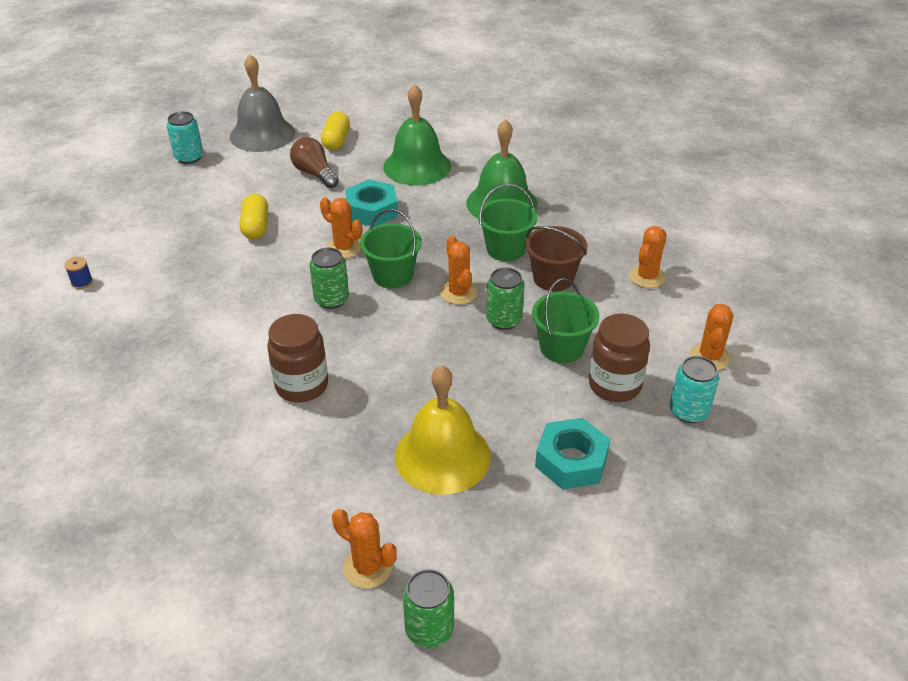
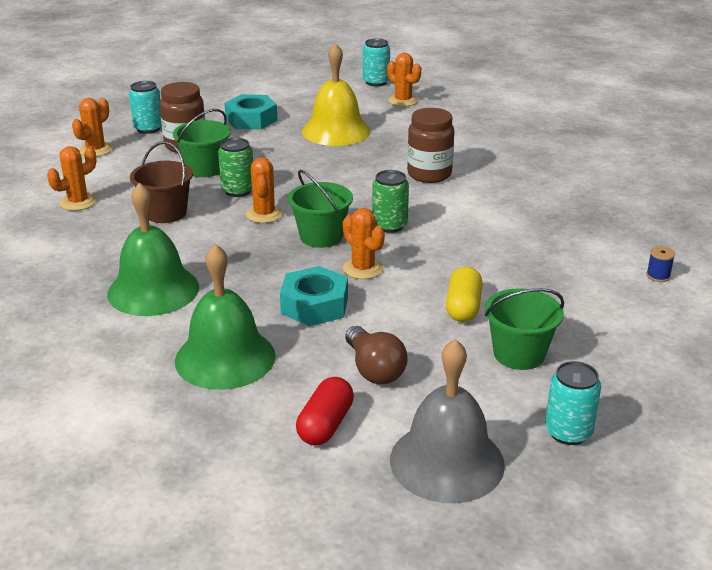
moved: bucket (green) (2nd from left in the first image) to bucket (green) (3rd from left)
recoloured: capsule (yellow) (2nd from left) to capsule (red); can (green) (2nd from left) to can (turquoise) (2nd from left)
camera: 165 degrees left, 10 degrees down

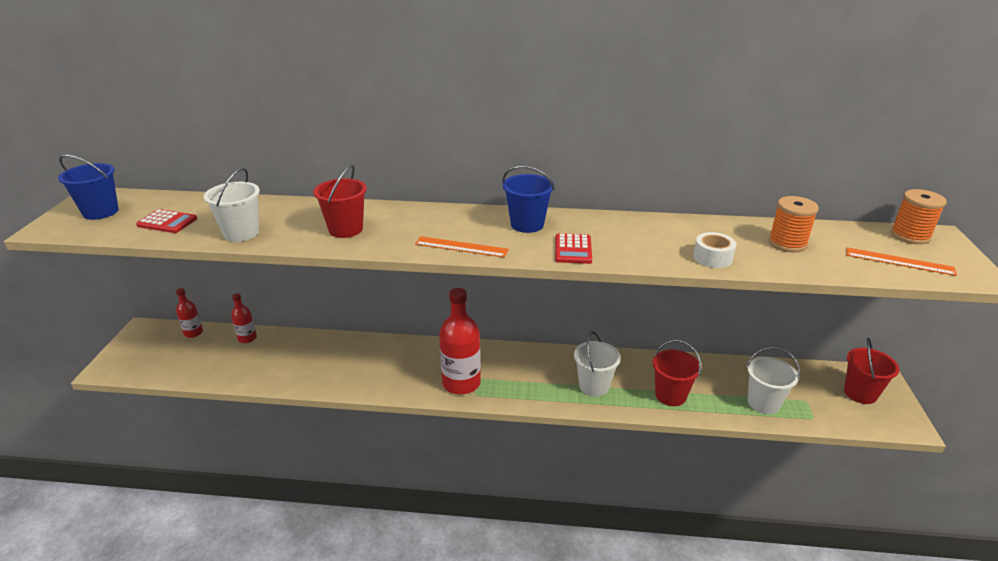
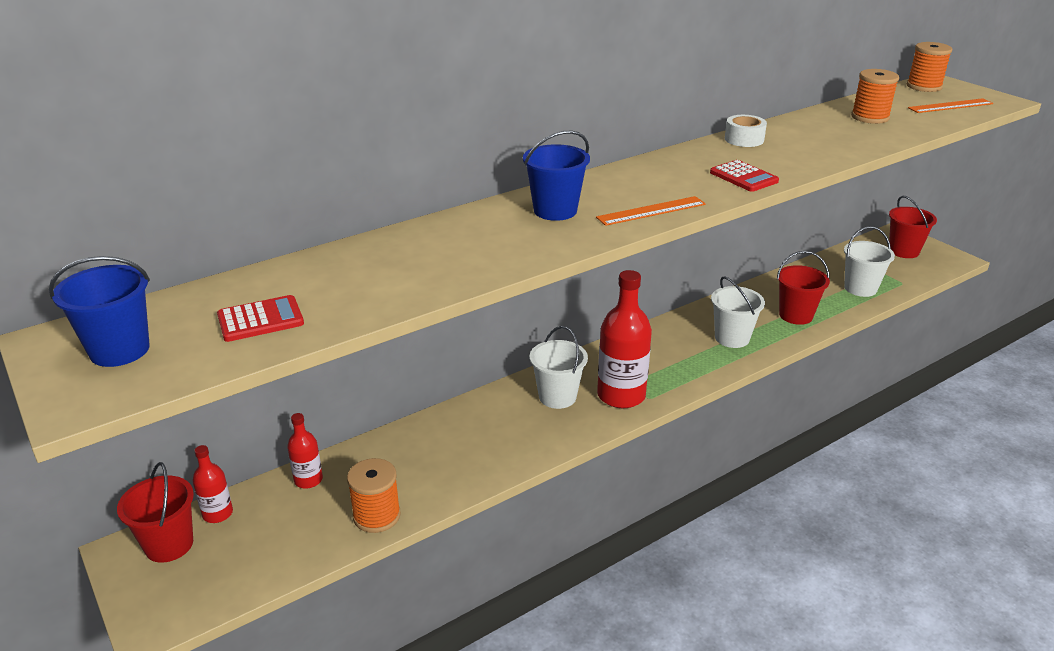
added: spool (orange) (1st from left)
moved: bucket (red) (1st from left); bucket (blue) (2nd from left); bucket (white) (1st from left); tape (white)
camera: 40 degrees left, 0 degrees up

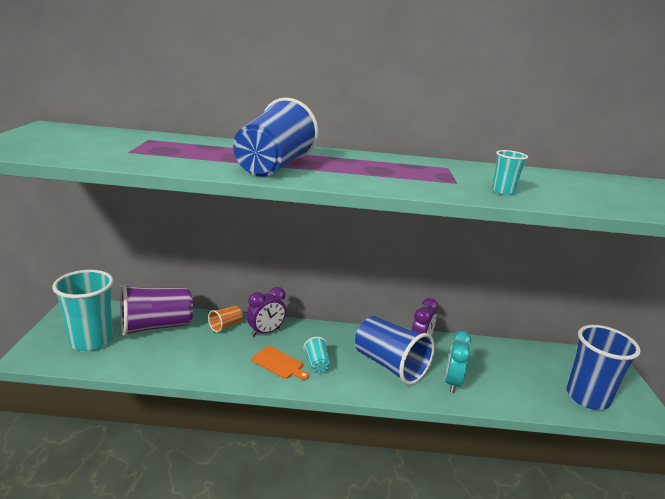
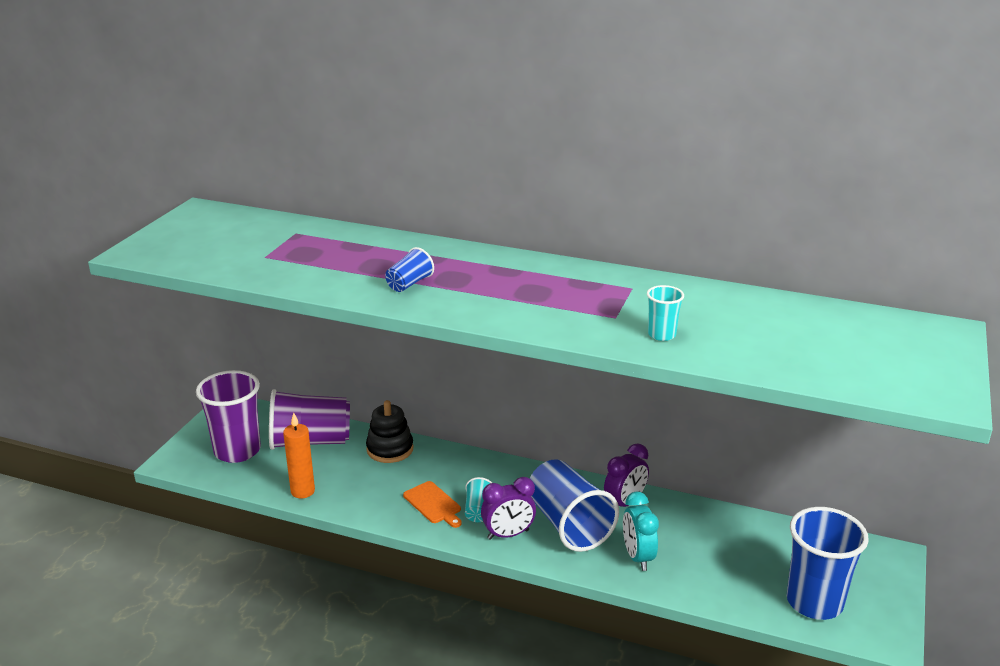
added: candle (orange)
moved: clock (purple) (1st from left)
replaced: cup (orange) to stacking toy (black)
recoloured: cup (turquoise) (1st from left) to cup (purple) (1st from left)
turned: clock (turquoise) 45 degrees counterclockwise
resized: cup (blue) (1st from left) x0.46
camera: 20 degrees right, 5 degrees up

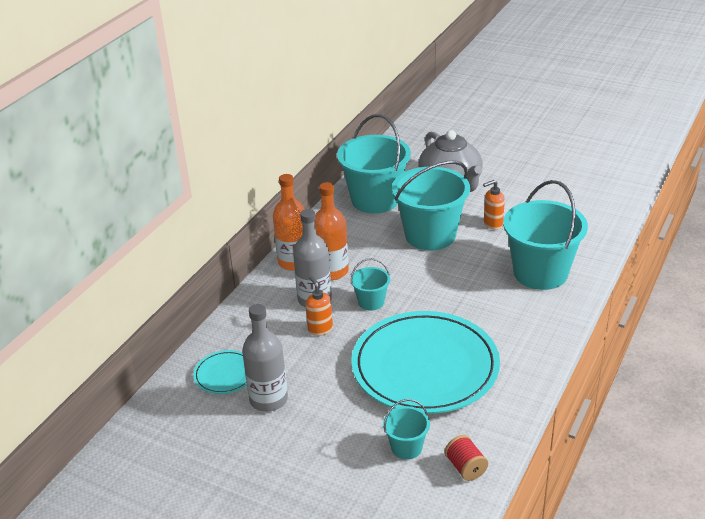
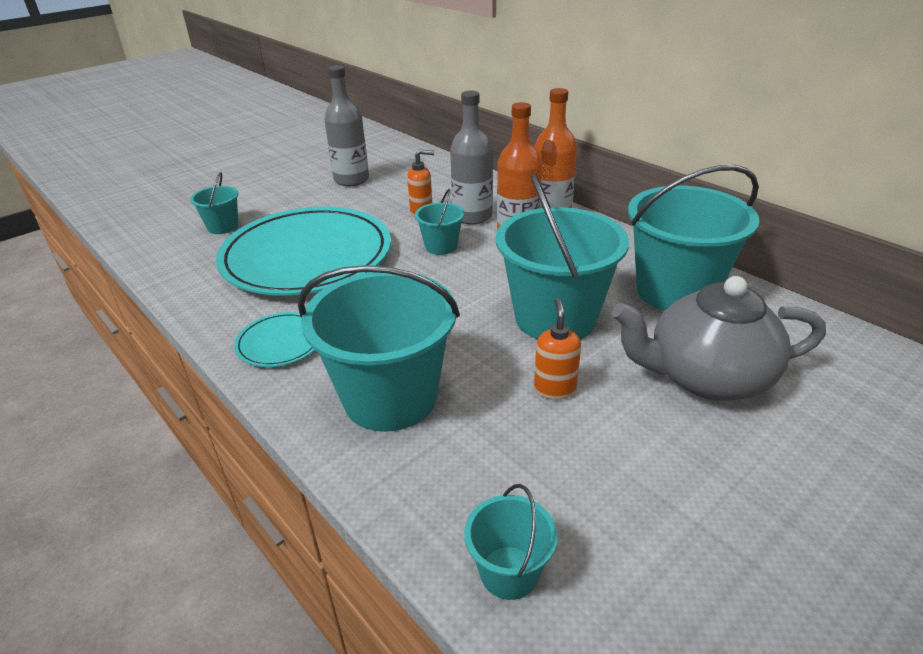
removed: spool (red)
added: bucket (turquoise) (4th from left)
moved: plate (turquoise) (1st from left)
camera: 110 degrees right, 0 degrees up

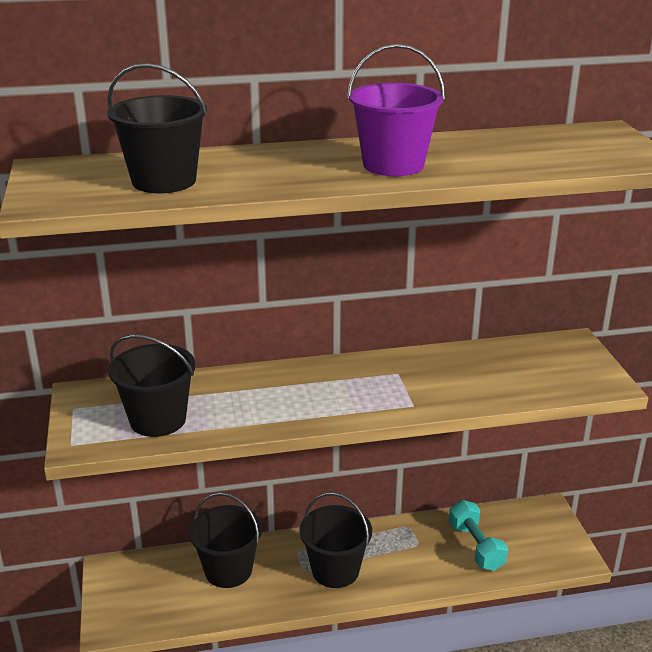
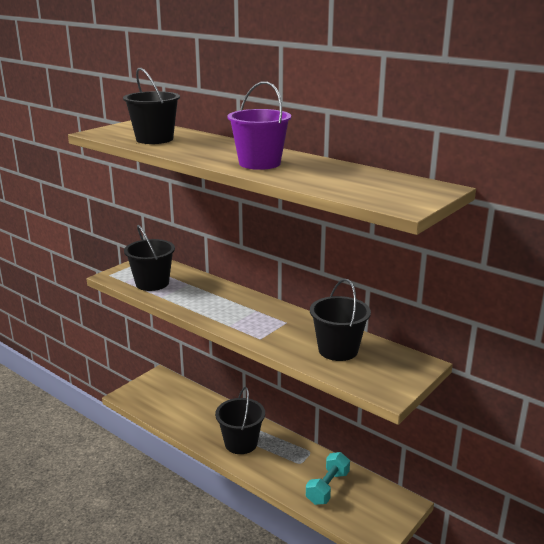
moved: bucket (black) (3rd from left in the first image) to bucket (black) (4th from left)
camera: 50 degrees right, 5 degrees down

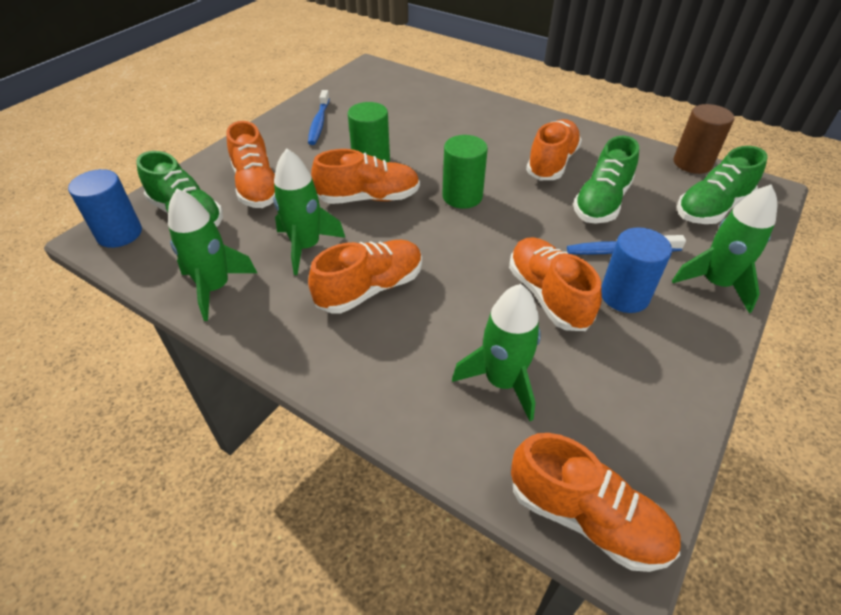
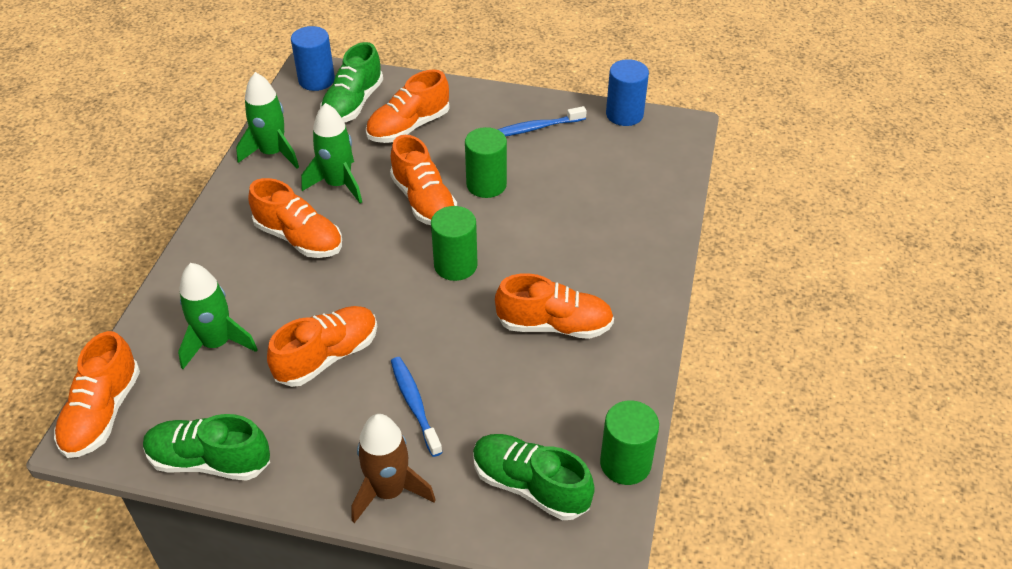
moved: shoe (green) (2nd from left in the first image) to shoe (green) (1st from left); cylinder (blue) (2nd from left)
recoloured: rocket (green) (4th from left) to rocket (brown); cylinder (brown) to cylinder (green) (3rd from left)
camera: 70 degrees right, 0 degrees up

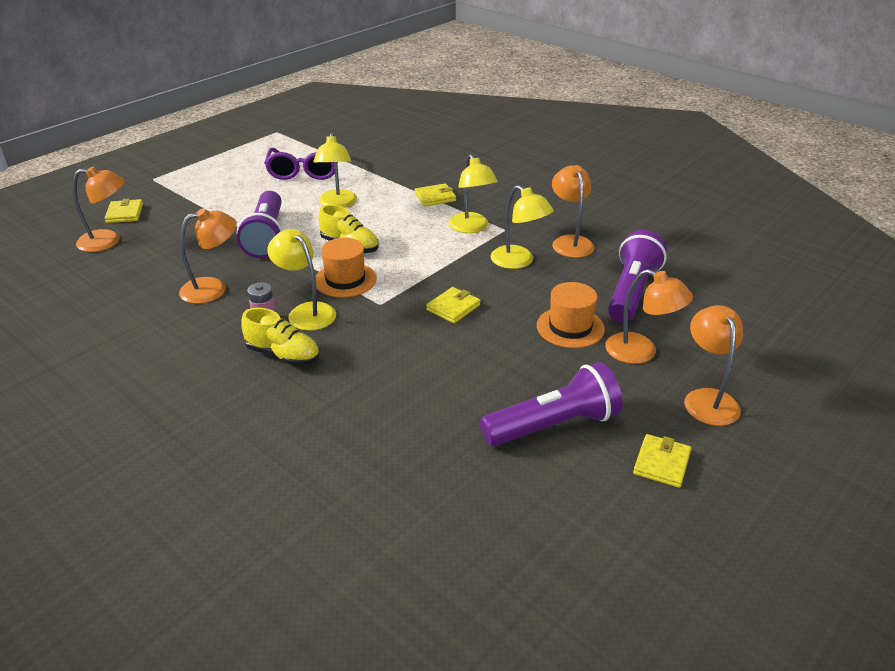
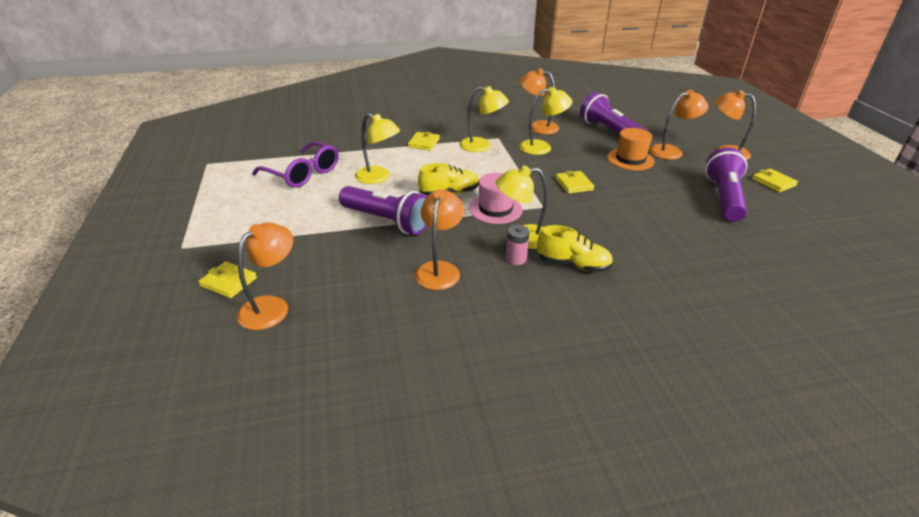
recoloured: hat (orange) (1st from left) to hat (pink)
turned: shoe (yellow) (1st from left in the first image) 45 degrees clockwise
camera: 55 degrees left, 0 degrees up

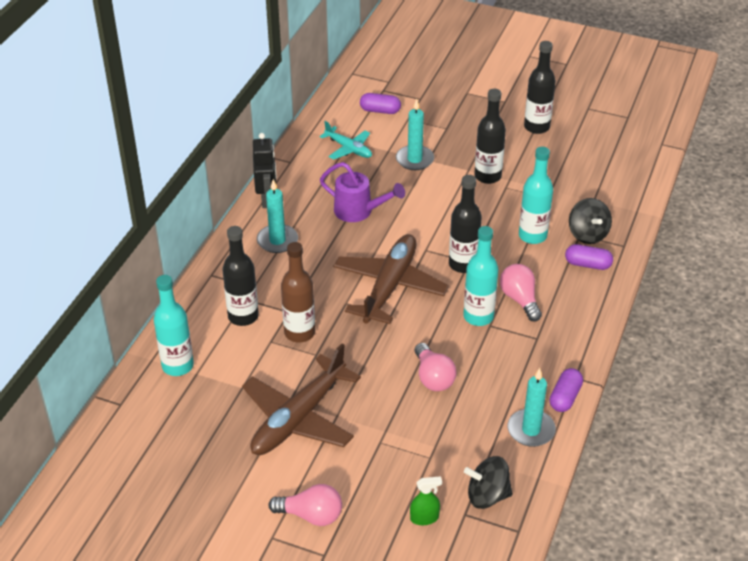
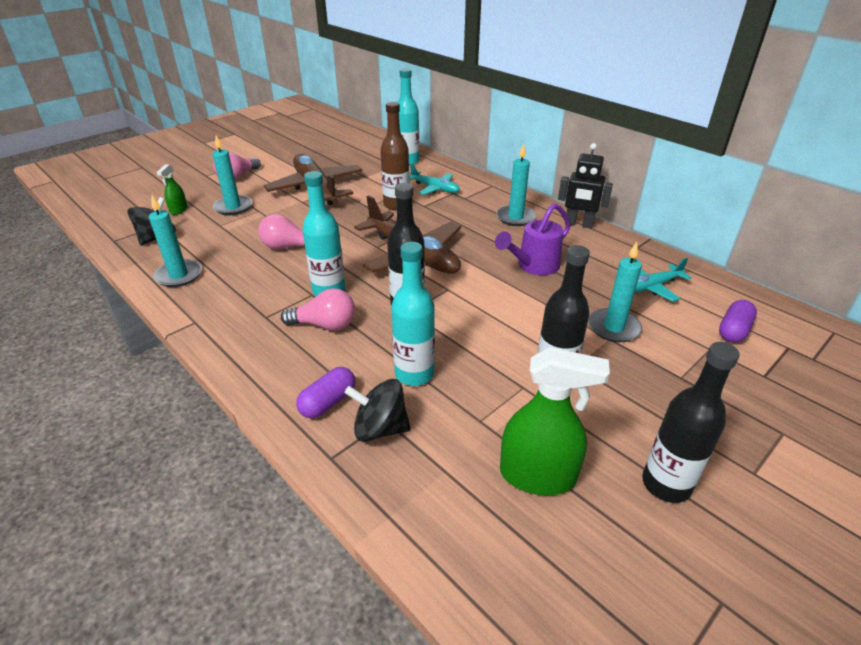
removed: capsule (purple) (2nd from left)
added: candle (turquoise) (2nd from left); spray bottle (green) (2nd from left)
replaced: bottle (black) (1st from left) to plane (turquoise) (1st from left)
camera: 115 degrees right, 5 degrees down

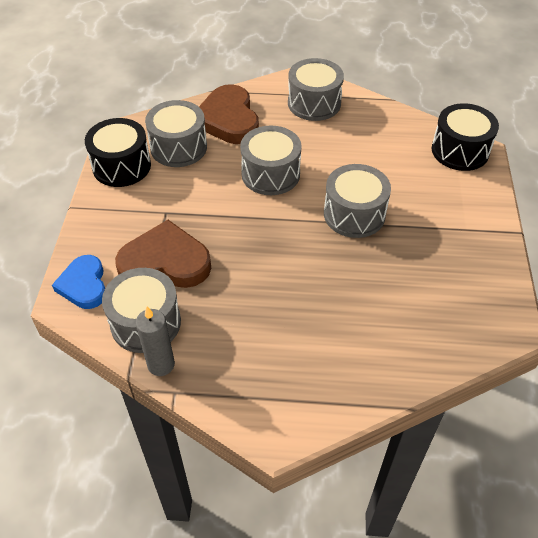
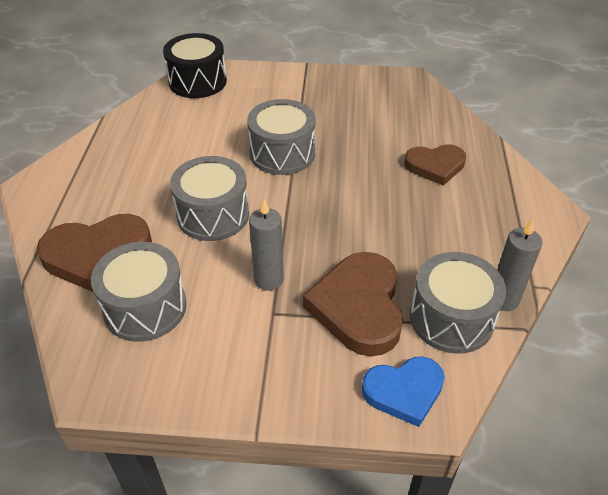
removed: drum (black) (1st from left); drum (grey) (4th from left)
added: candle (grey) (1st from left); heart (brown) (3rd from left)
camera: 90 degrees left, 5 degrees down

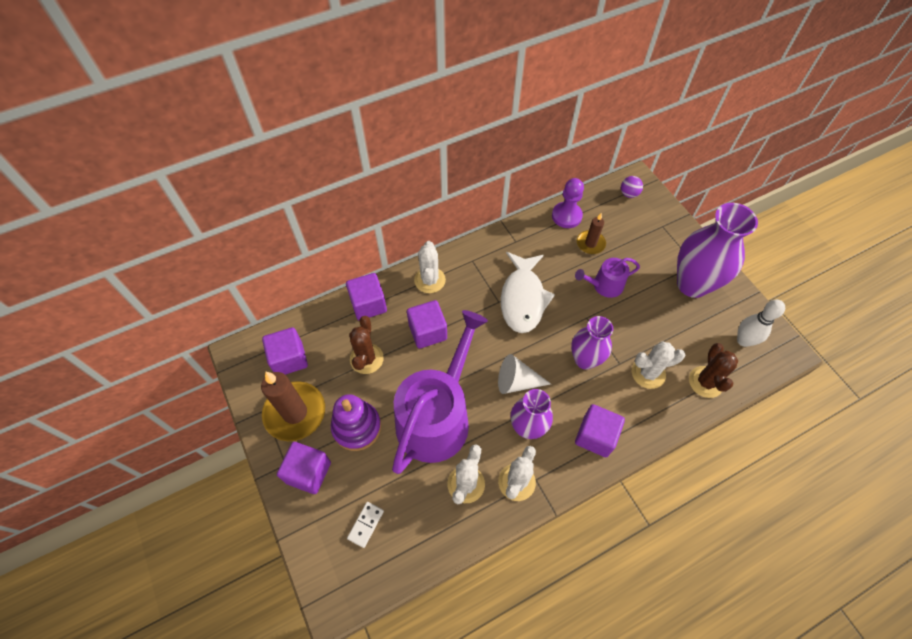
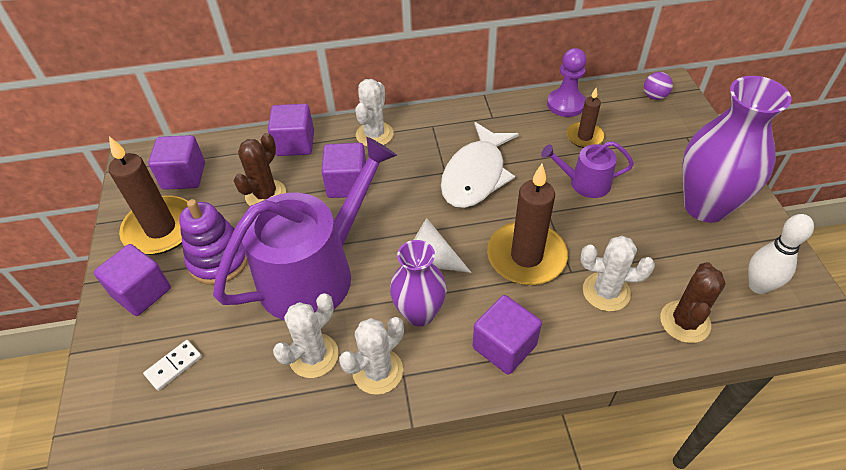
replaced: vase (purple) (2nd from left) to candle (brown) (2nd from left)
camera: 20 degrees right, 10 degrees down

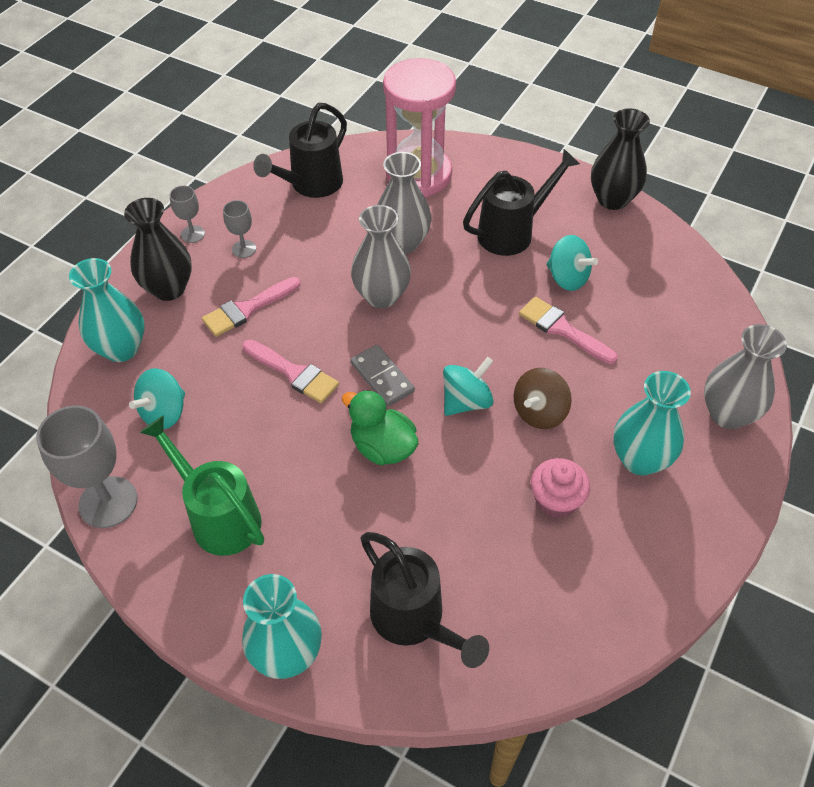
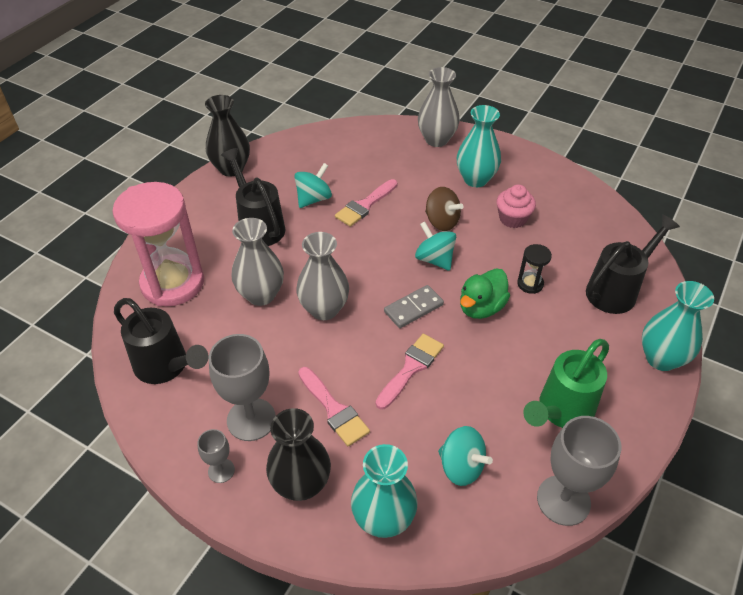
added: hourglass (black)
resized: goblet (grey) (3rd from left in the first image) x1.94
camera: 90 degrees left, 5 degrees down

